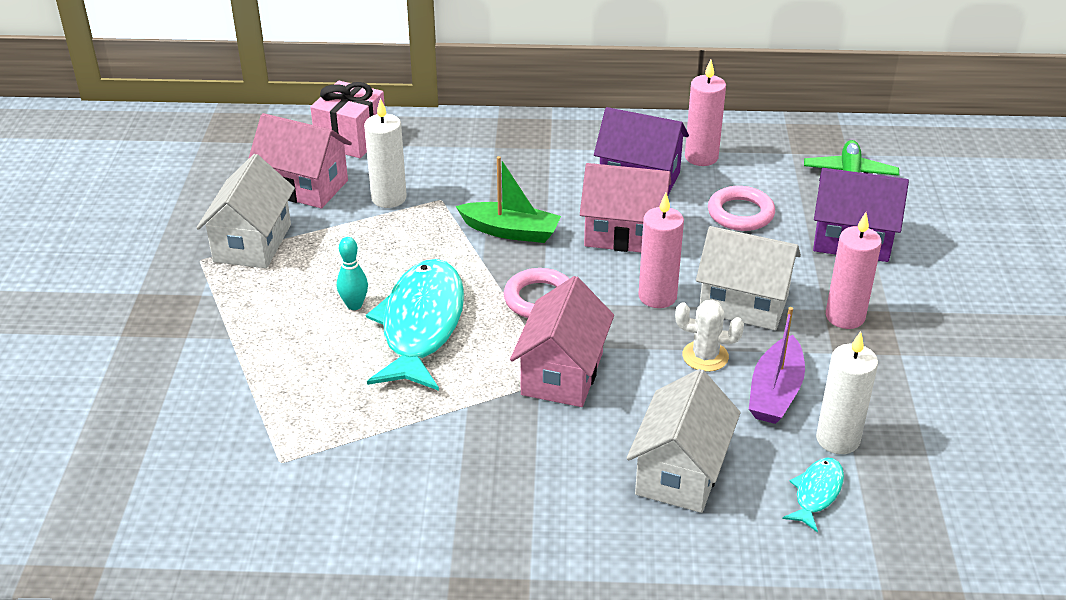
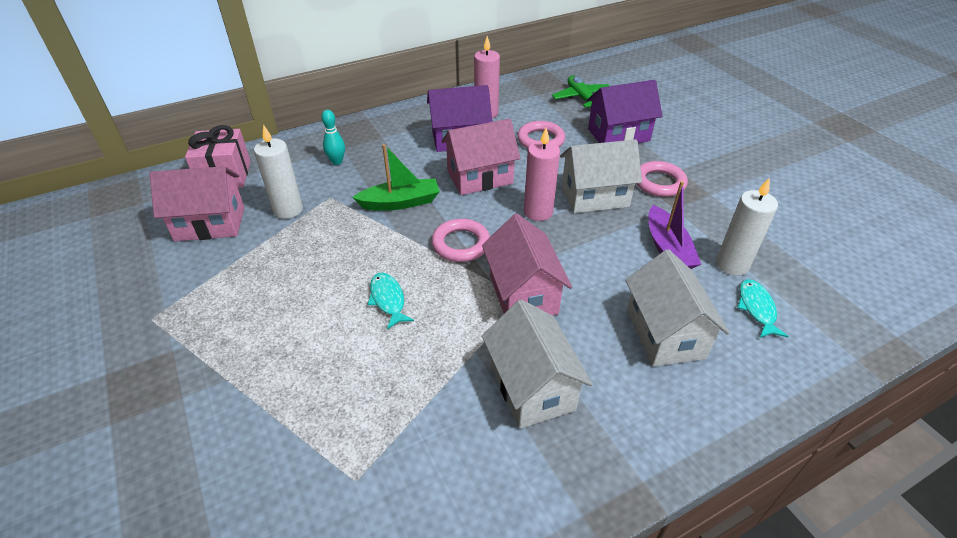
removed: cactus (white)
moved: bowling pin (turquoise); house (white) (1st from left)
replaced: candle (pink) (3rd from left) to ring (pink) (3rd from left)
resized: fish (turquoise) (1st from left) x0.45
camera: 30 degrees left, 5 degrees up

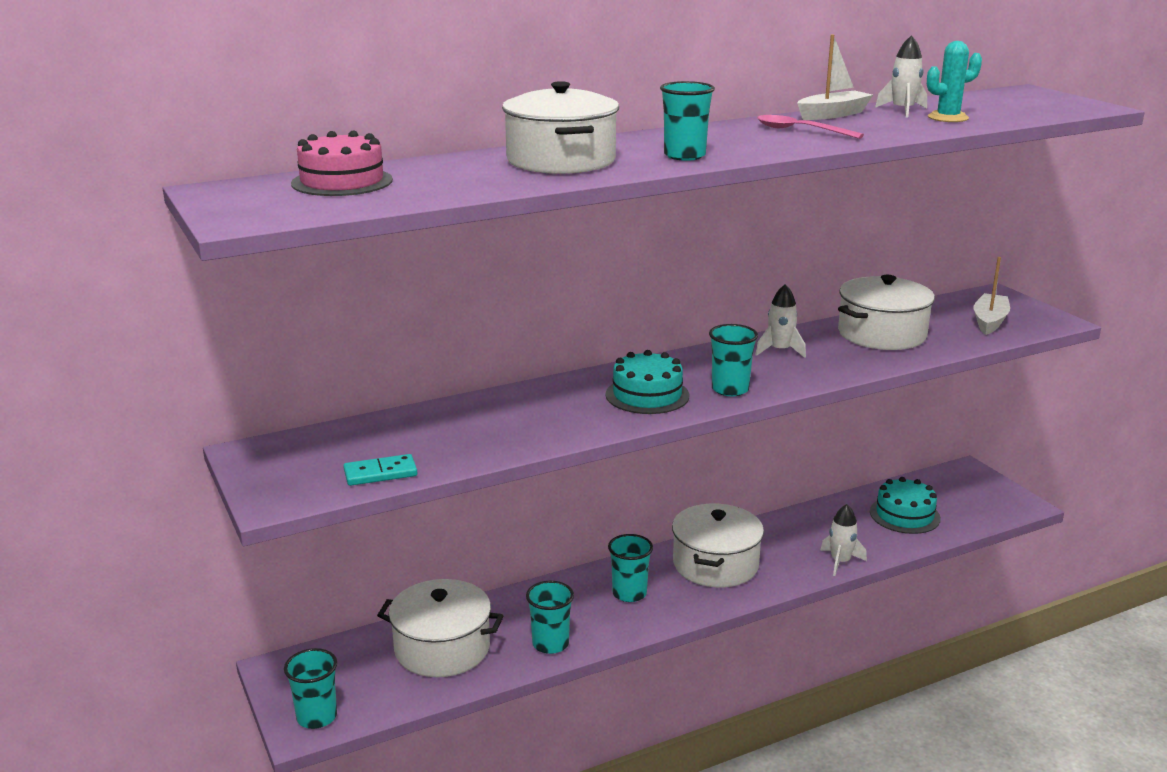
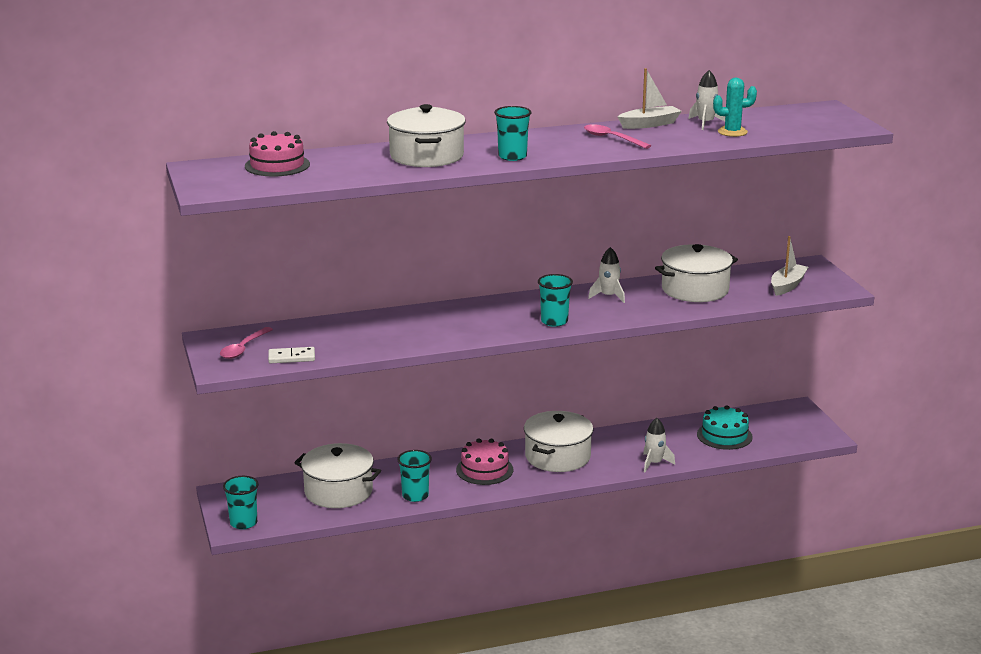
removed: cake (turquoise) (1st from left)
added: spoon (pink) (1st from left)
replaced: cup (turquoise) (3rd from left) to cake (pink) (2nd from left)
recoloured: domino (turquoise) to domino (white)
camera: 10 degrees right, 0 degrees up

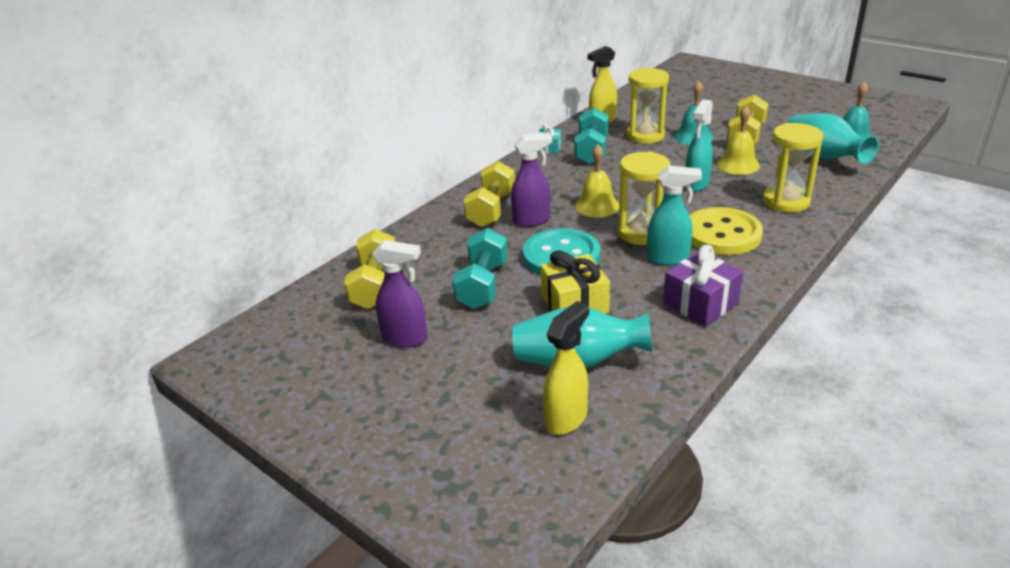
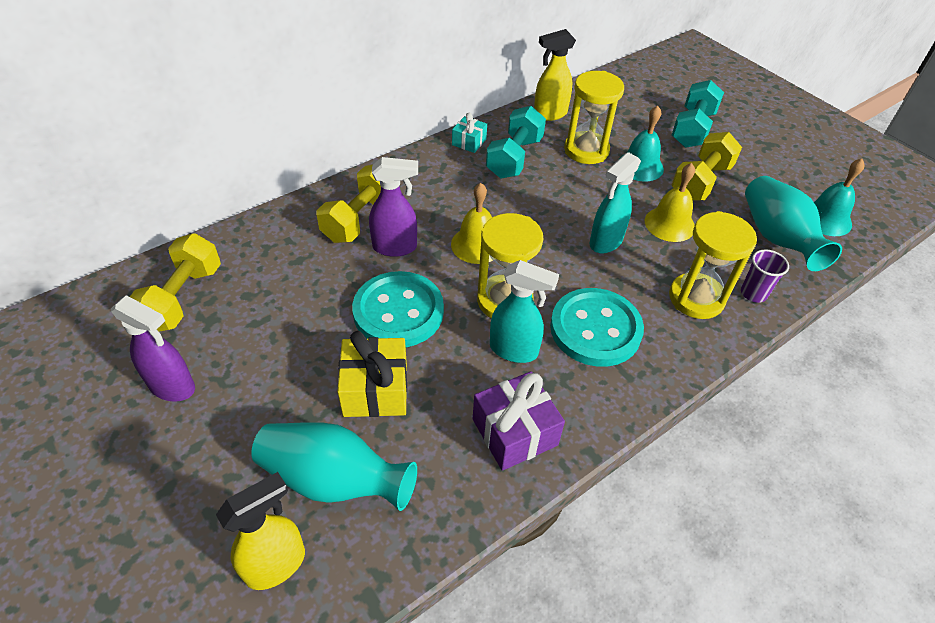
added: cup (purple)
moved: dumbbell (turquoise) (1st from left in the first image) to dumbbell (turquoise) (2nd from left)
recoloured: button (yellow) to button (turquoise) (2nd from left)
camera: 10 degrees right, 15 degrees up

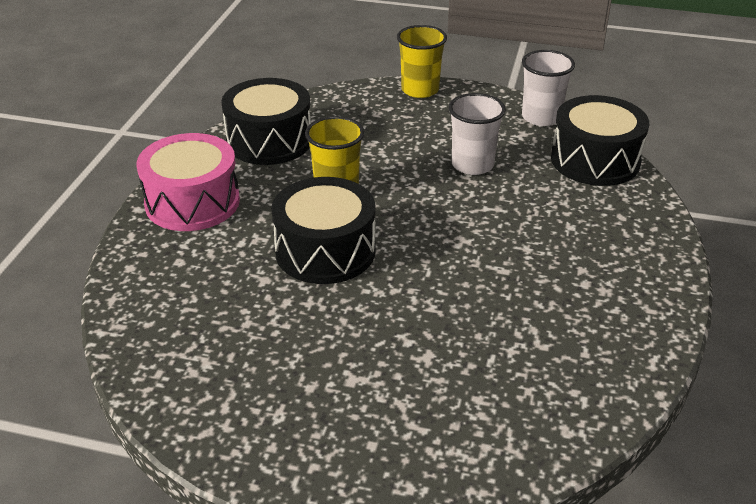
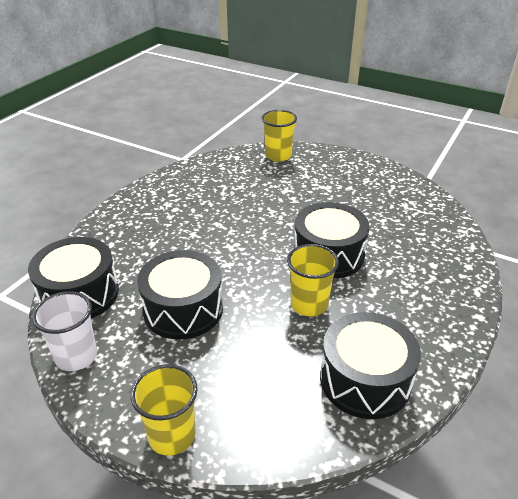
removed: drum (pink)
added: cup (yellow) (2nd from left)
replaced: cup (white) (1st from left) to drum (black) (2nd from left)
camera: 165 degrees left, 0 degrees up

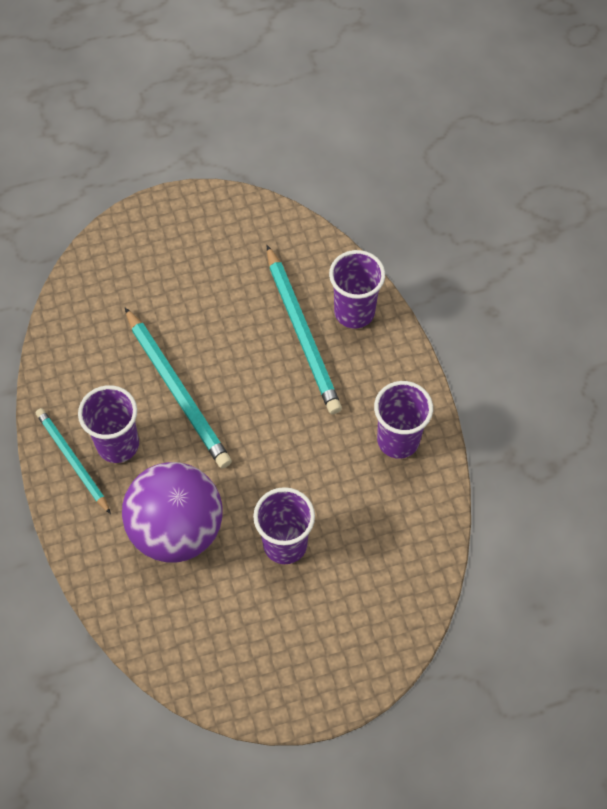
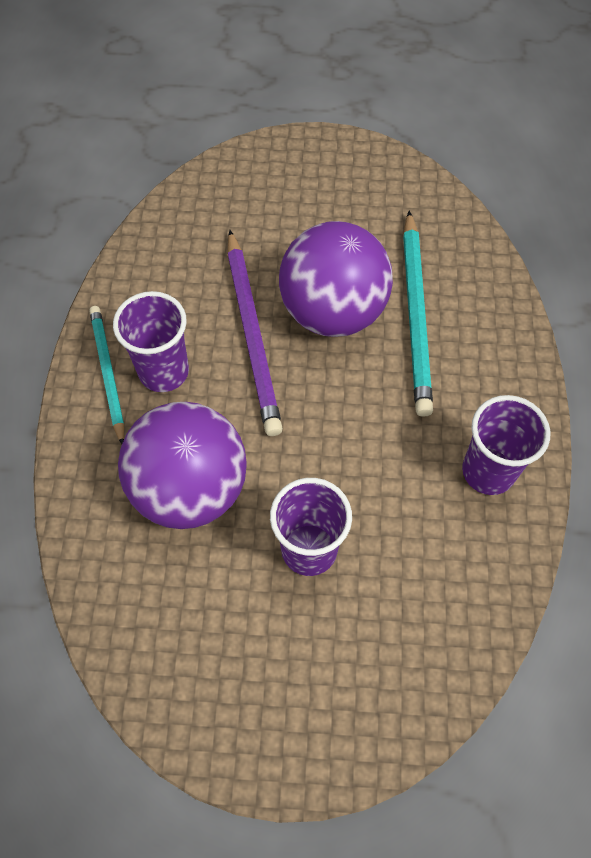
removed: cup (purple) (3rd from left)
added: ball (purple) (2nd from left)
recoloured: pencil (turquoise) (2nd from left) to pencil (purple)
camera: 20 degrees right, 0 degrees up

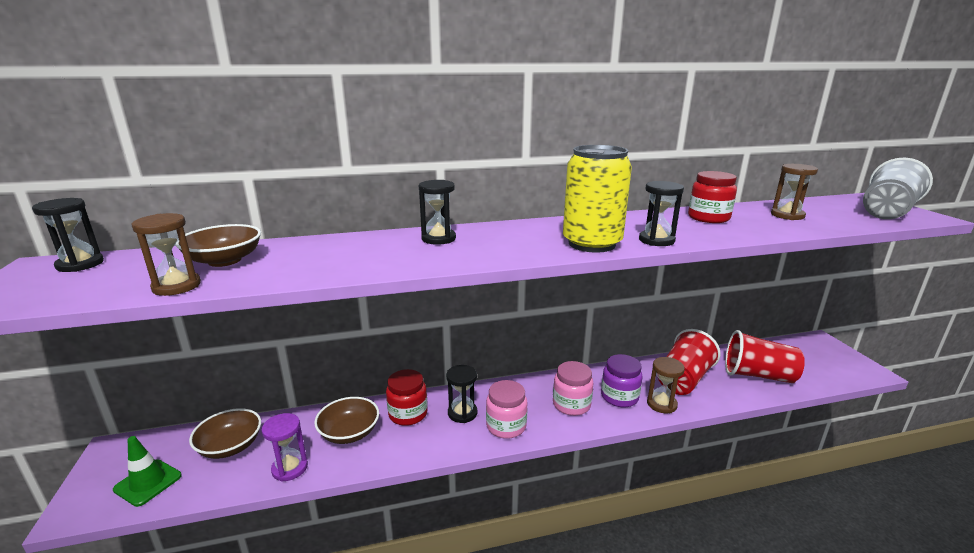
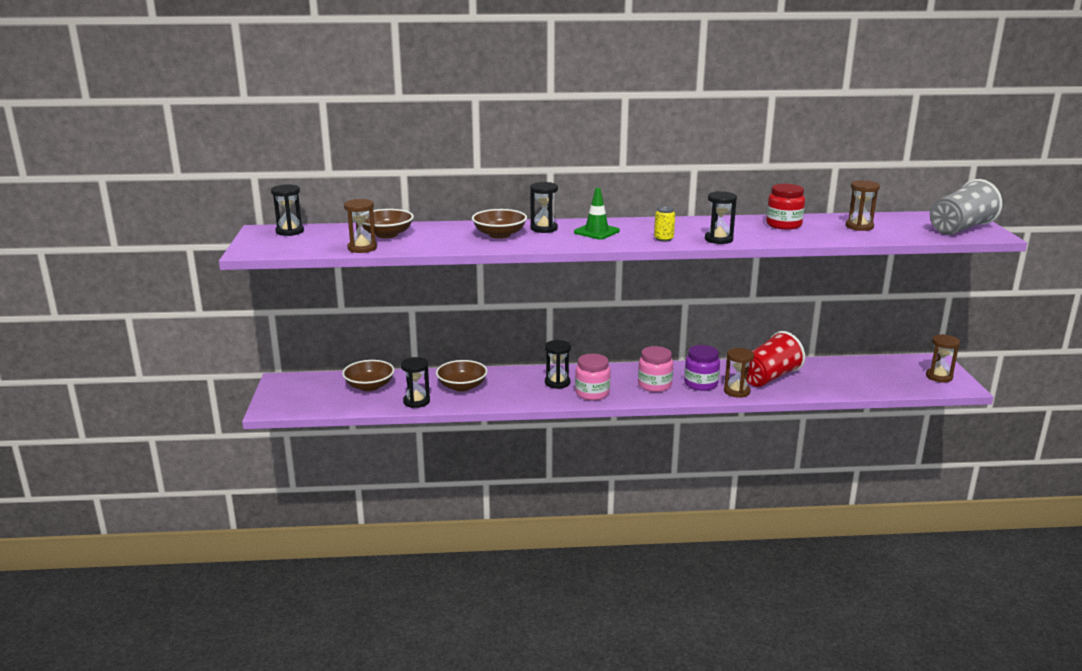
removed: jar (red) (1st from left); cup (red) (2nd from left)
added: bowl (brown) (4th from left); hourglass (brown) (4th from left)
moved: traffic cone (green)
recoloured: hourglass (purple) to hourglass (black) (2nd from left)
resized: can (yellow) x0.42
camera: 10 degrees right, 0 degrees up

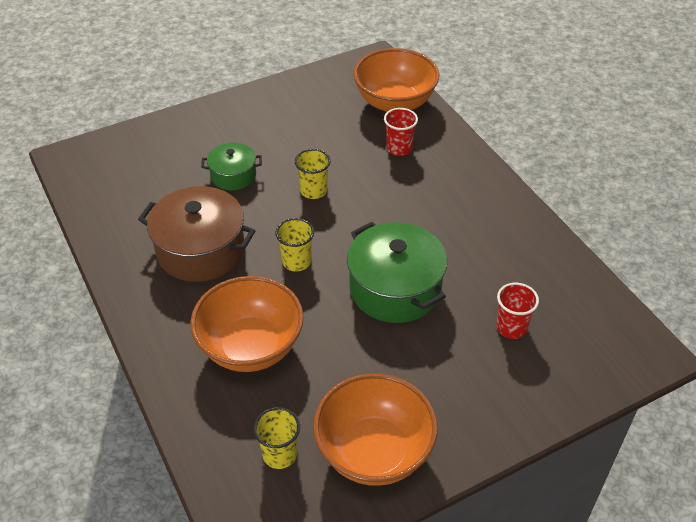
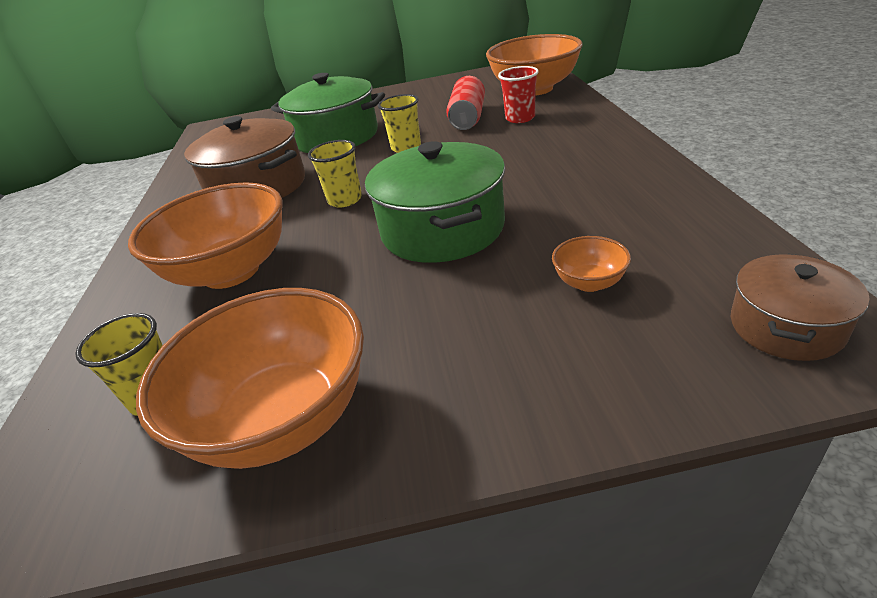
added: can (red); pot (brown) (2nd from left)
replaced: cup (red) (2nd from left) to bowl (orange) (4th from left)
resized: pot (green) (1st from left) x1.78
camera: 25 degrees right, 10 degrees down

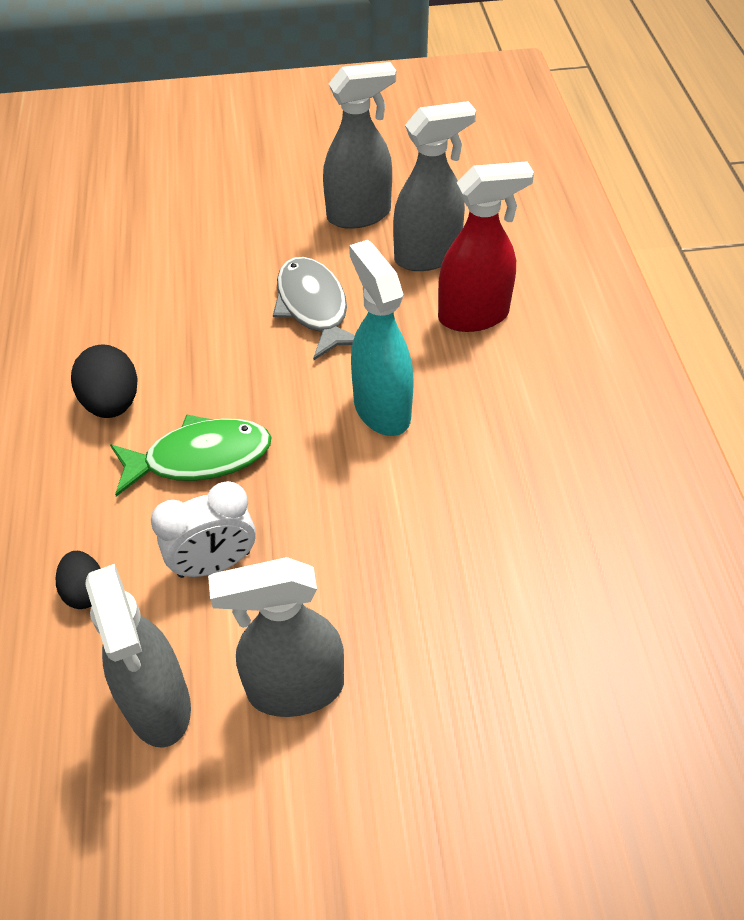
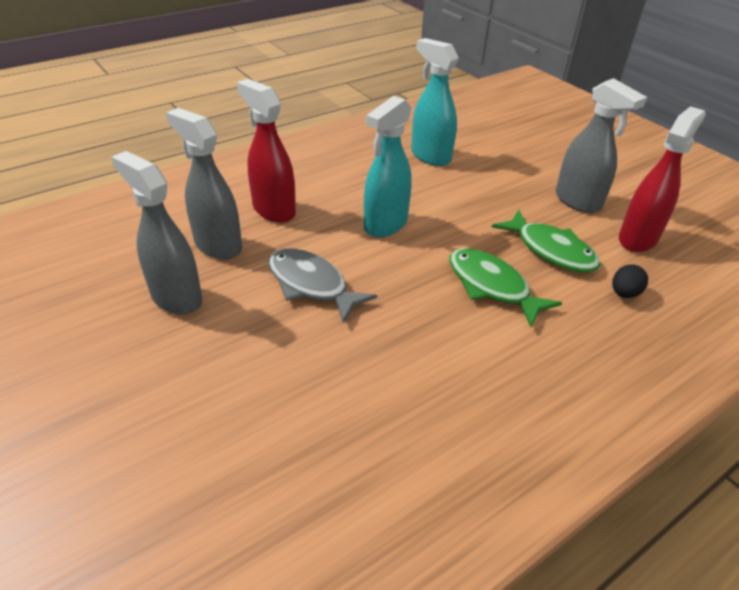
removed: egg (black) (2nd from left)
added: spray bottle (turquoise) (2nd from left)
replaced: clock (white) to fish (green) (2nd from left)
recoloured: spray bottle (grey) (1st from left) to spray bottle (red) (2nd from left)
turned: fish (grey) 90 degrees clockwise
camera: 120 degrees left, 10 degrees down

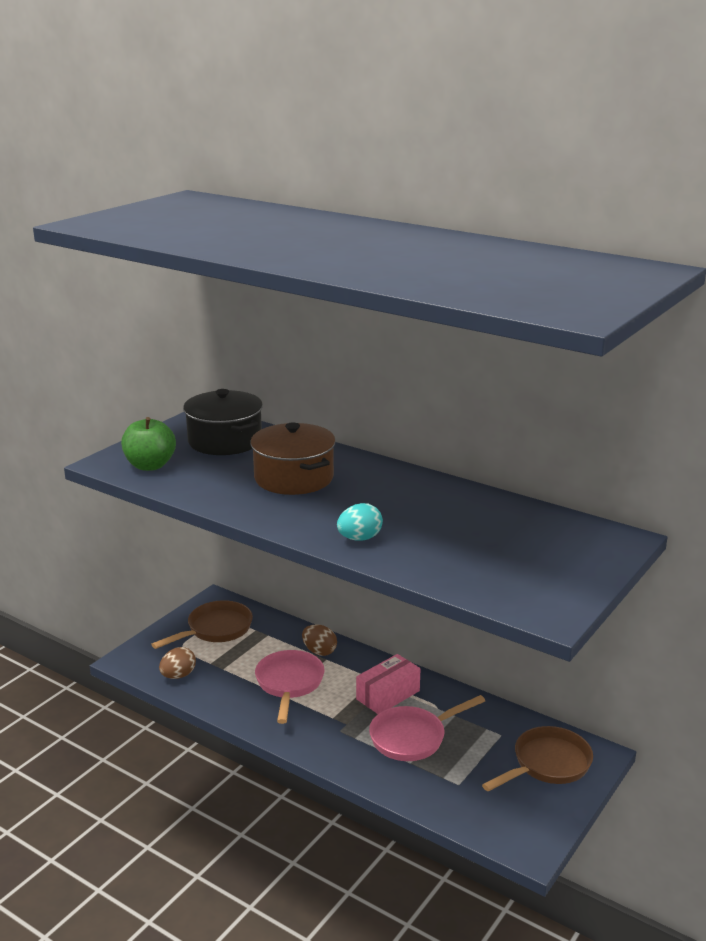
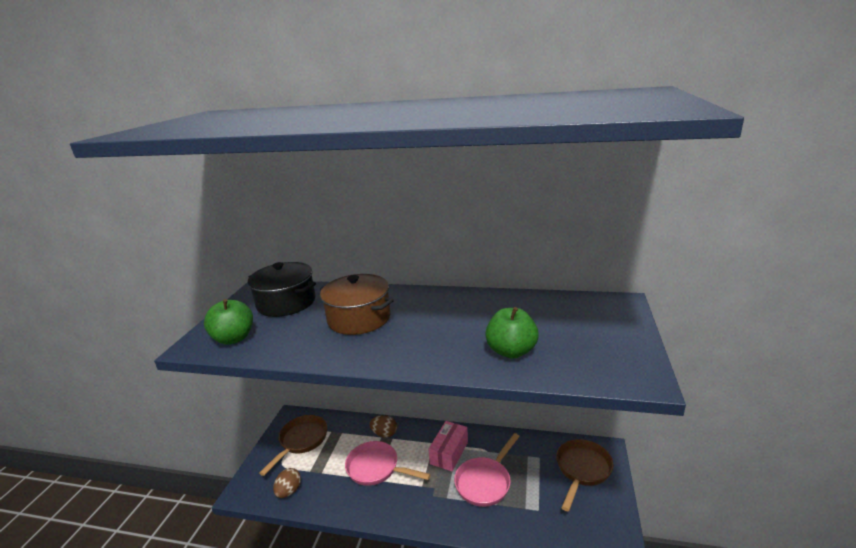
removed: egg (turquoise)
added: apple (green) (2nd from left)
turned: pan (pink) (1st from left) 45 degrees counterclockwise
camera: 20 degrees left, 0 degrees up

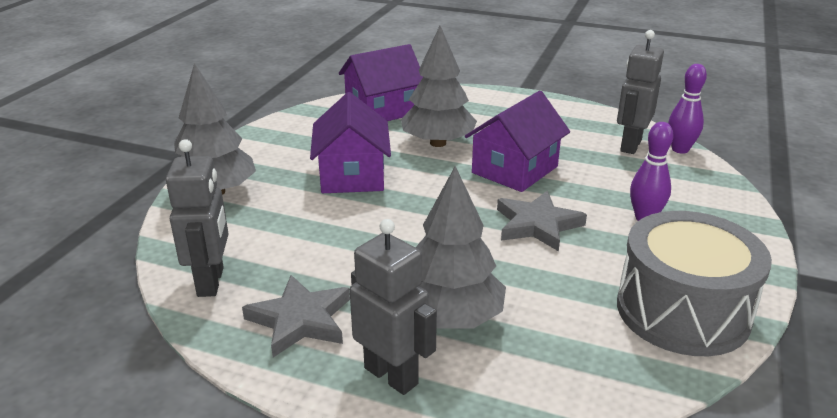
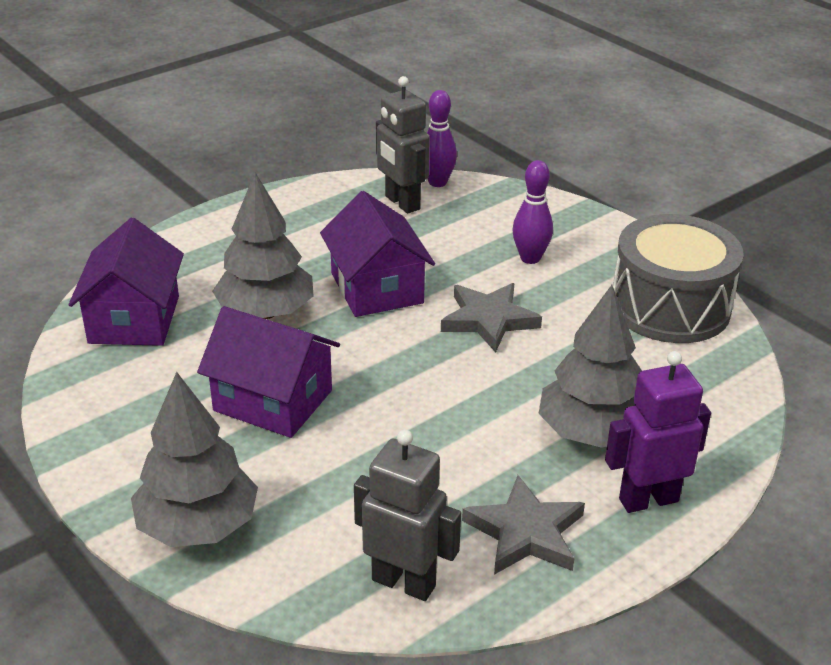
recoloured: robot (grey) (2nd from left) to robot (purple)
camera: 60 degrees left, 5 degrees up

